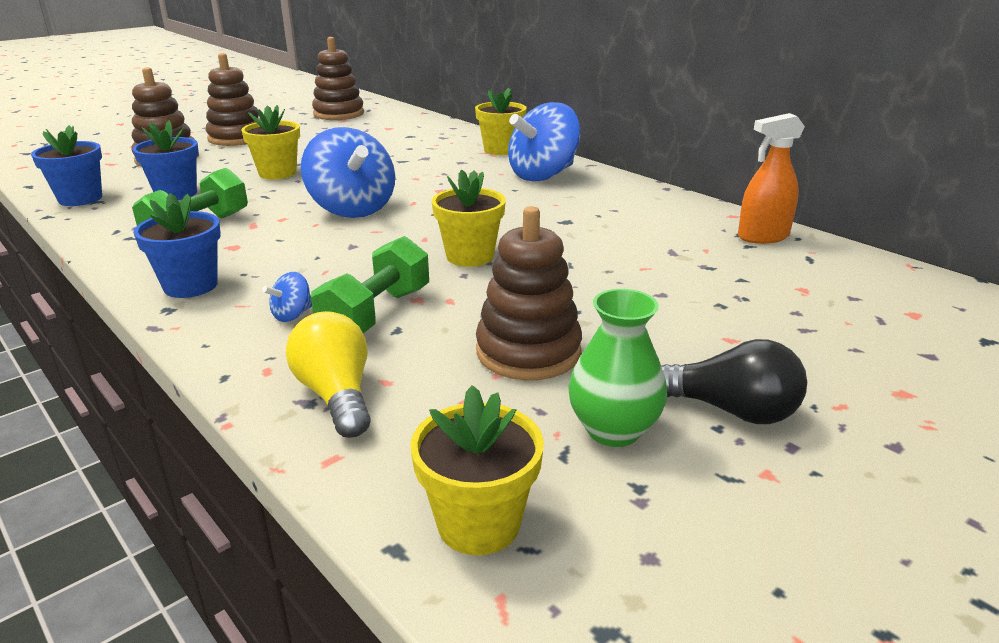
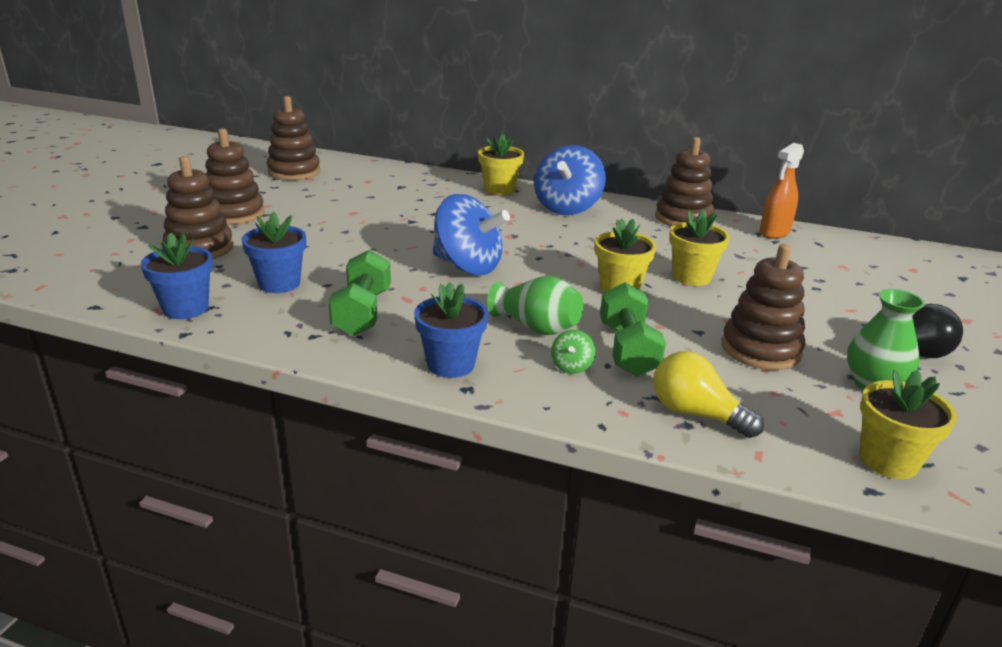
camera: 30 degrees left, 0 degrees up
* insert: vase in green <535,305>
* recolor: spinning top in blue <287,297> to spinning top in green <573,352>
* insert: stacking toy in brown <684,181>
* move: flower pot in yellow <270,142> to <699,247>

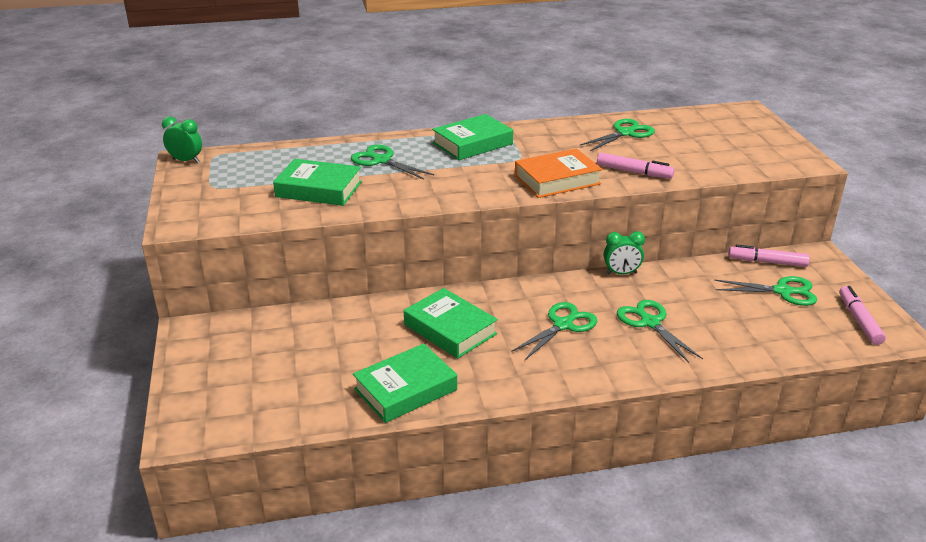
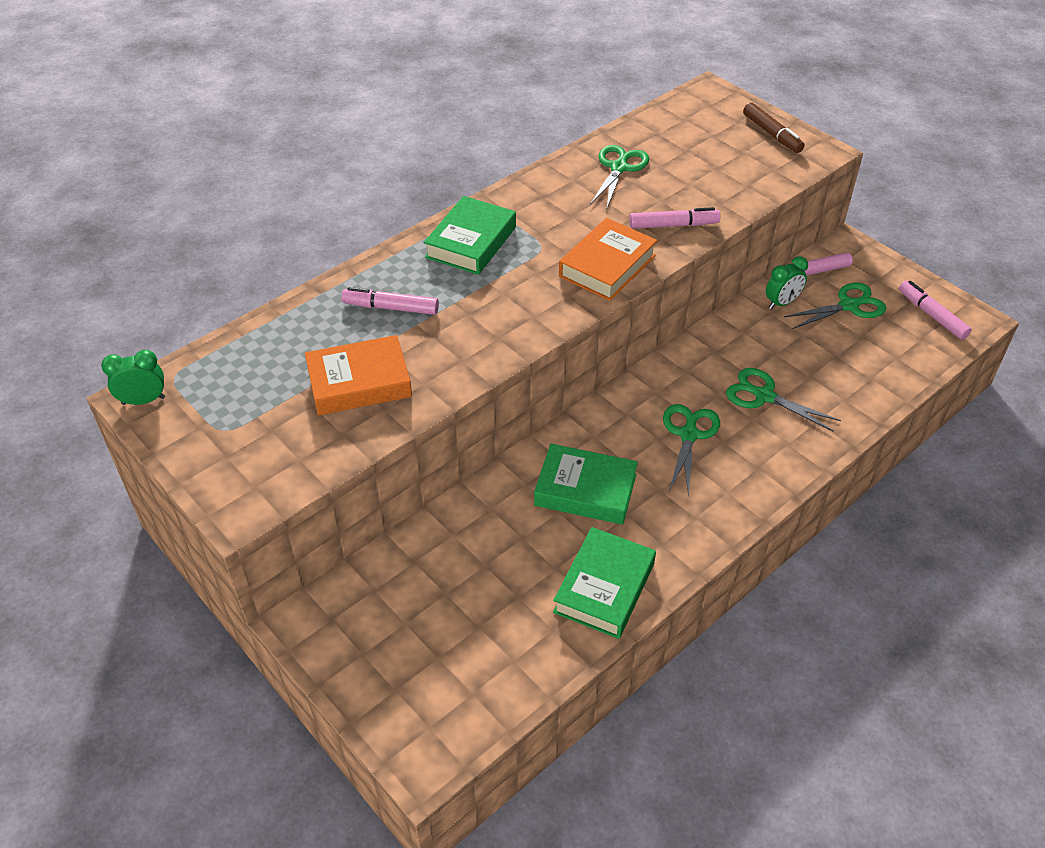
camera: 30 degrees left, 15 degrees up
* recolor: book in green <317,182> to book in orange <358,375>
* replace: scissors in green <392,162> to marker in pink <390,301>
* insert: marker in brown <774,128>
* move: clock in green <624,252> to <787,282>

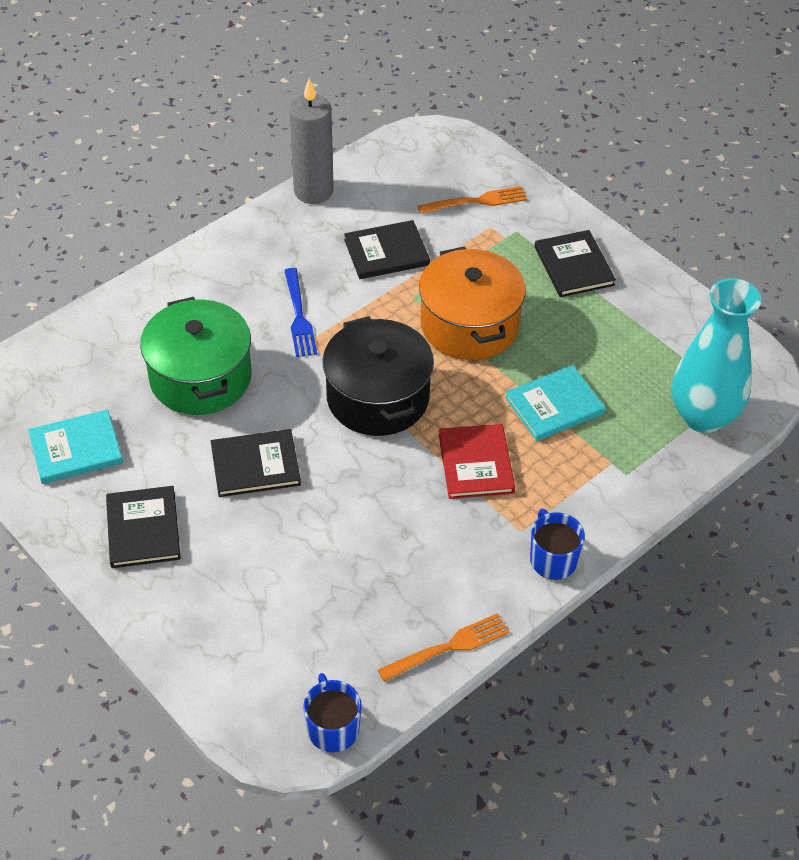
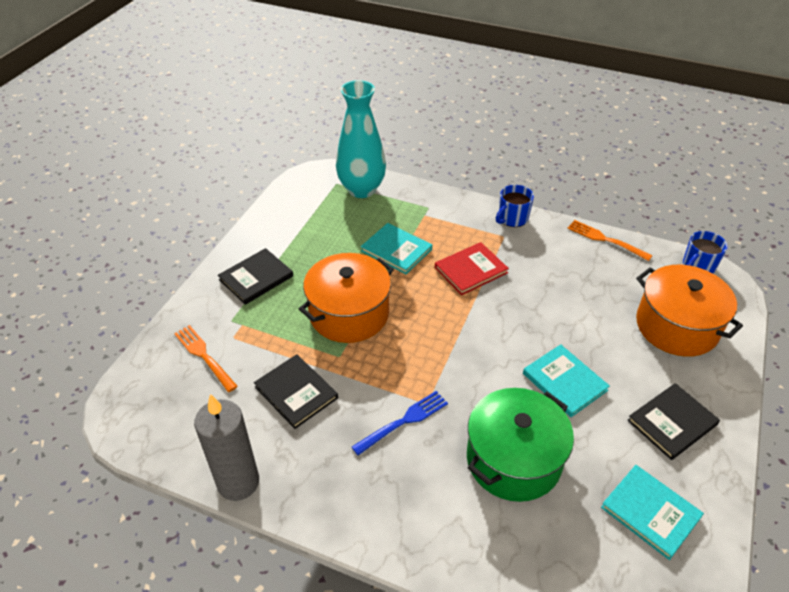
camera: 115 degrees left, 5 degrees down
* recolor: book in black <256,463> to book in turquoise <566,380>
* insert: pot in orange <689,311>
* delete: pot in black <378,376>

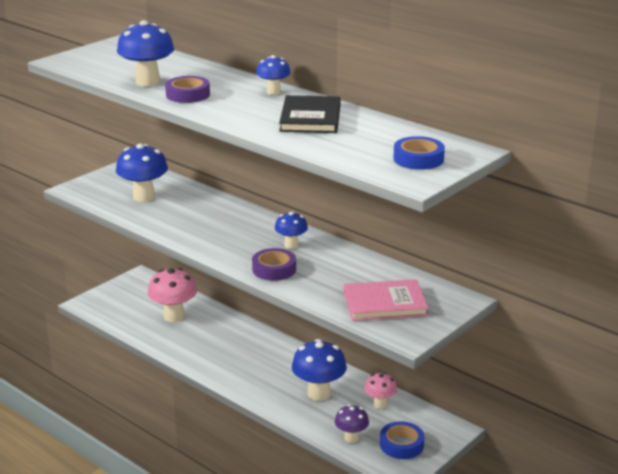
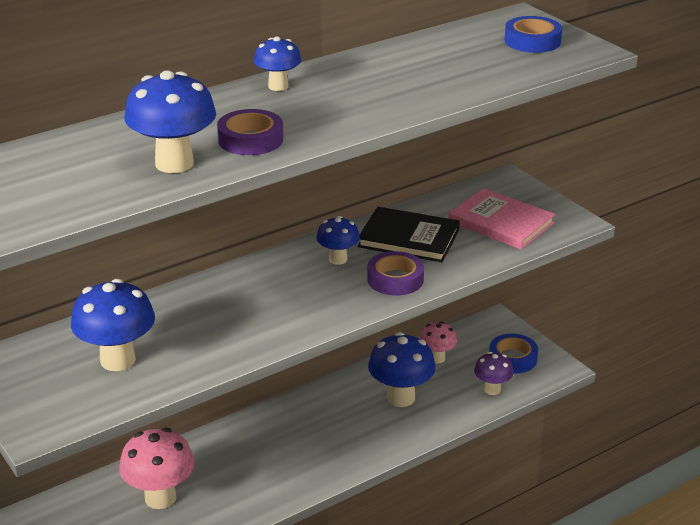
camera: 75 degrees left, 5 degrees up
* move: book in black <310,114> to <409,234>
* rotate: book in pink <386,300> = <502,219> 60 degrees counterclockwise

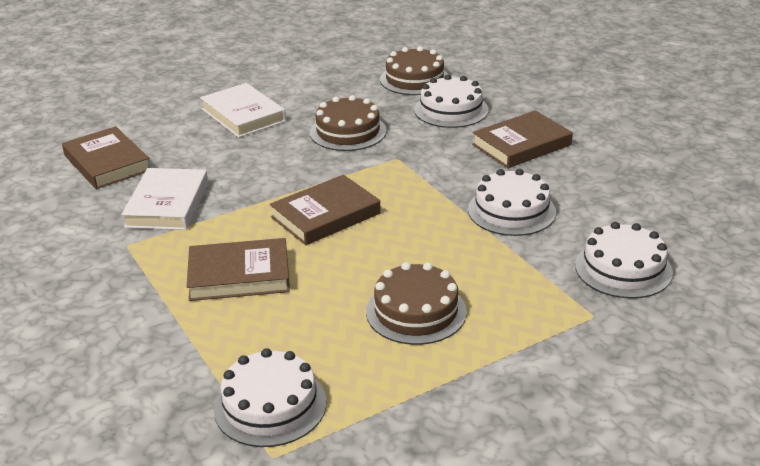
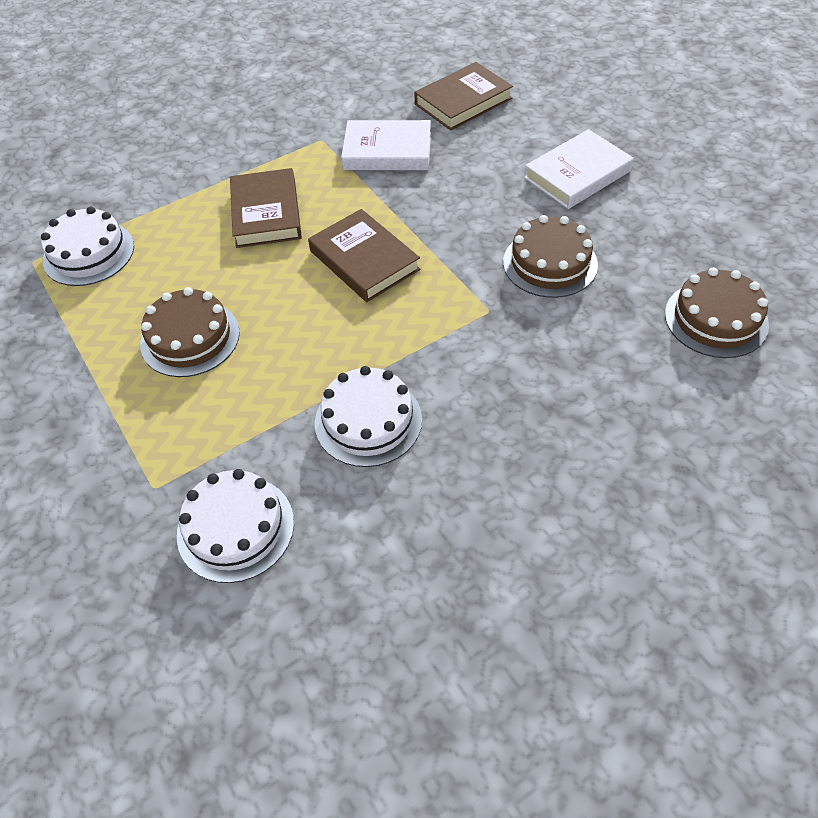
camera: 90 degrees right, 20 degrees up
* delete: cake in white <451,101>
* delete: book in brown <522,139>

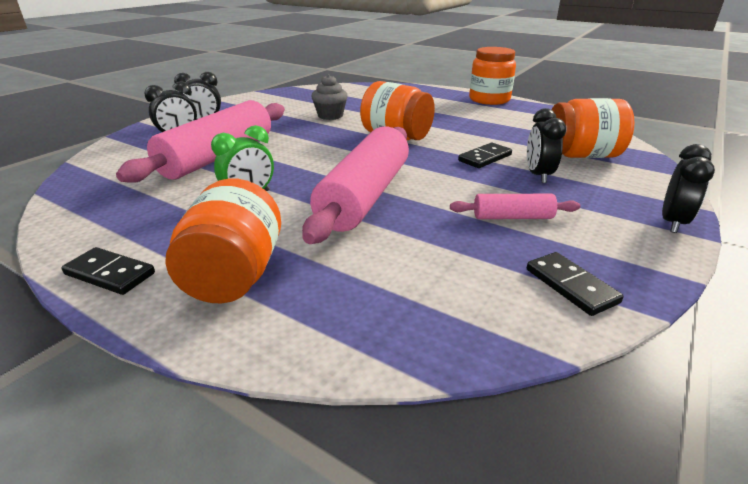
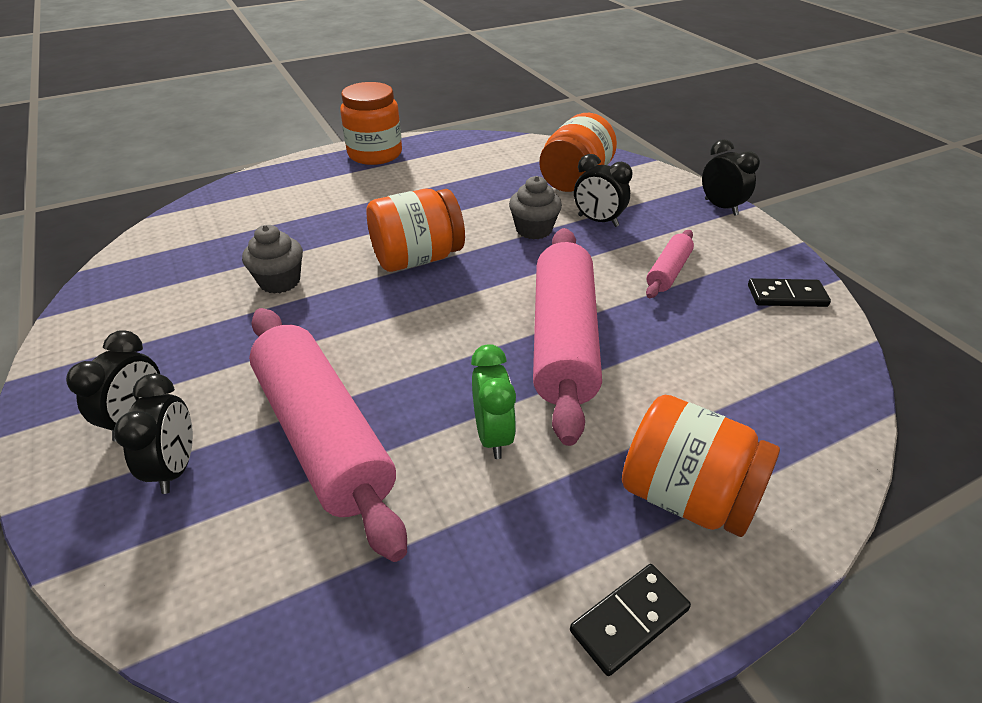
camera: 60 degrees left, 10 degrees up
* replace: domino in black <485,155> to cupcake in grey <535,208>
* rotate: rolling pin in pink <355,185> = <567,337> 45 degrees clockwise

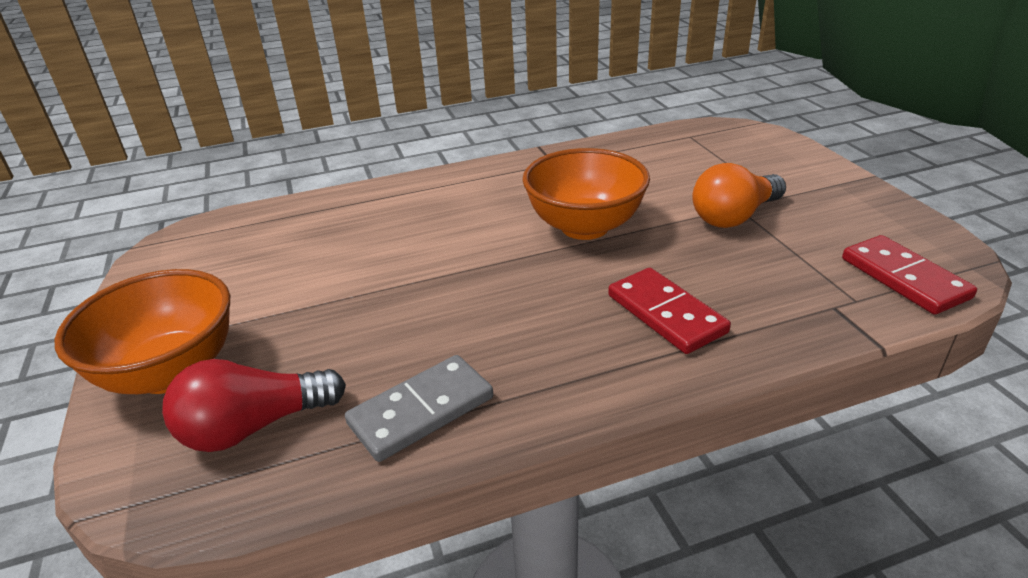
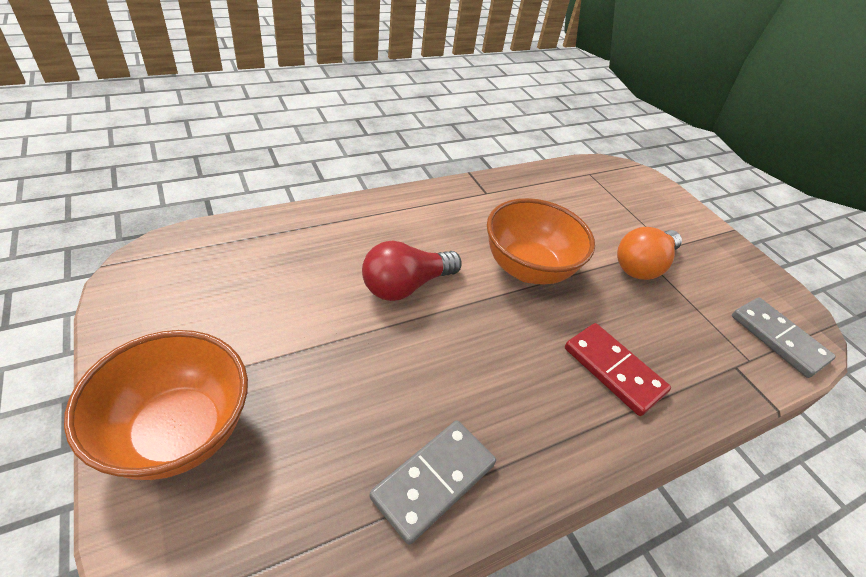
camera: 15 degrees left, 10 degrees up
* move: light bulb in red <254,405> to <412,270>
* recolor: domino in red <909,275> to domino in grey <784,337>

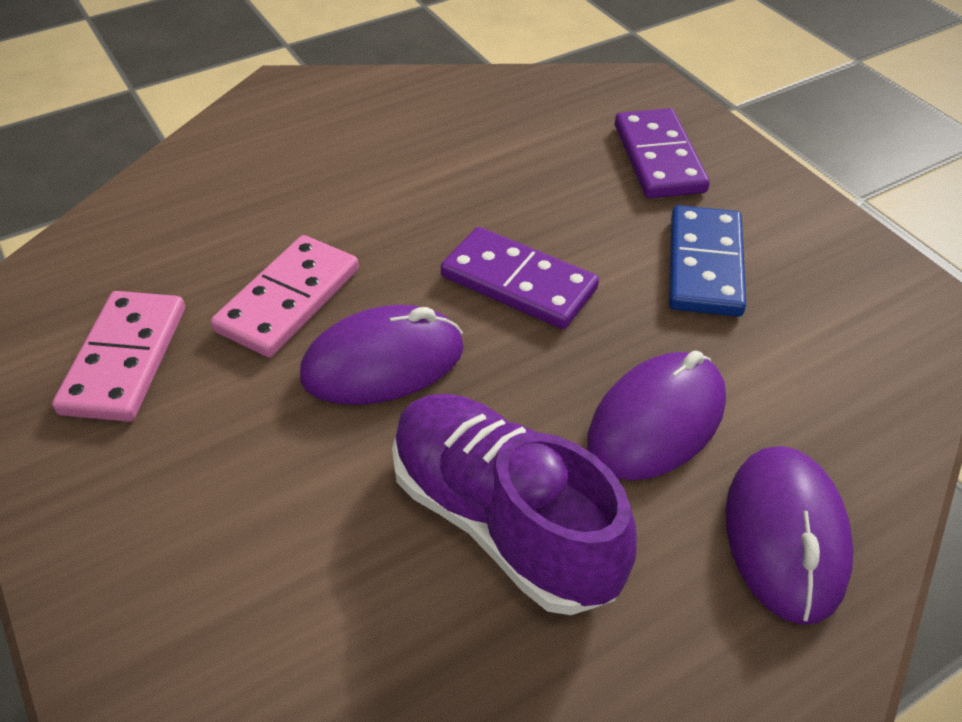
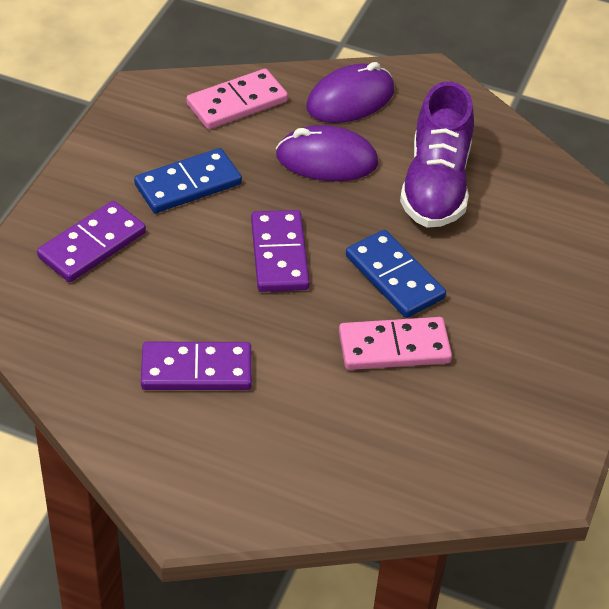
camera: 130 degrees left, 0 degrees up
* insert: domino in purple <196,366>
* move: domino in pink <118,356> to <237,99>
* replace: mouse in purple <382,355> to domino in blue <396,274>

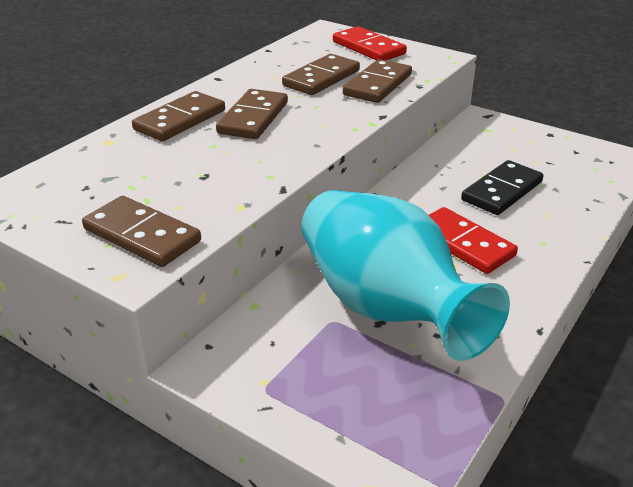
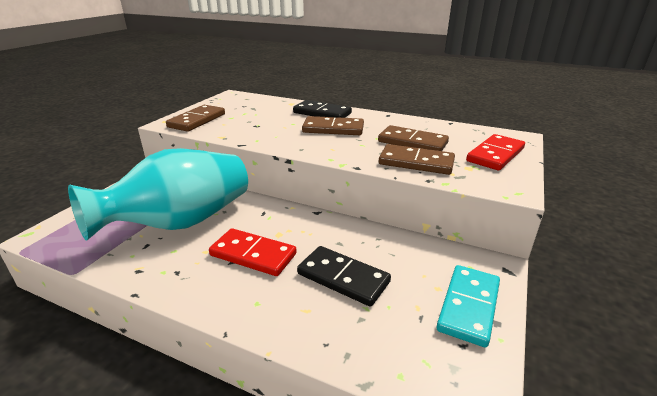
camera: 80 degrees right, 5 degrees down
* rotate: domino in red <473,240> = <253,252> 75 degrees clockwise
* recolor: domino in brown <178,116> to domino in black <322,109>
* insert: domino in turquoise <468,306>

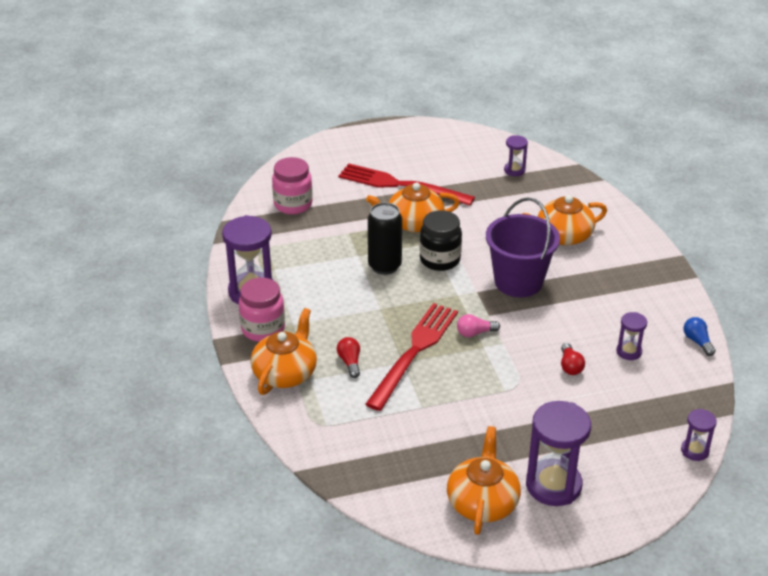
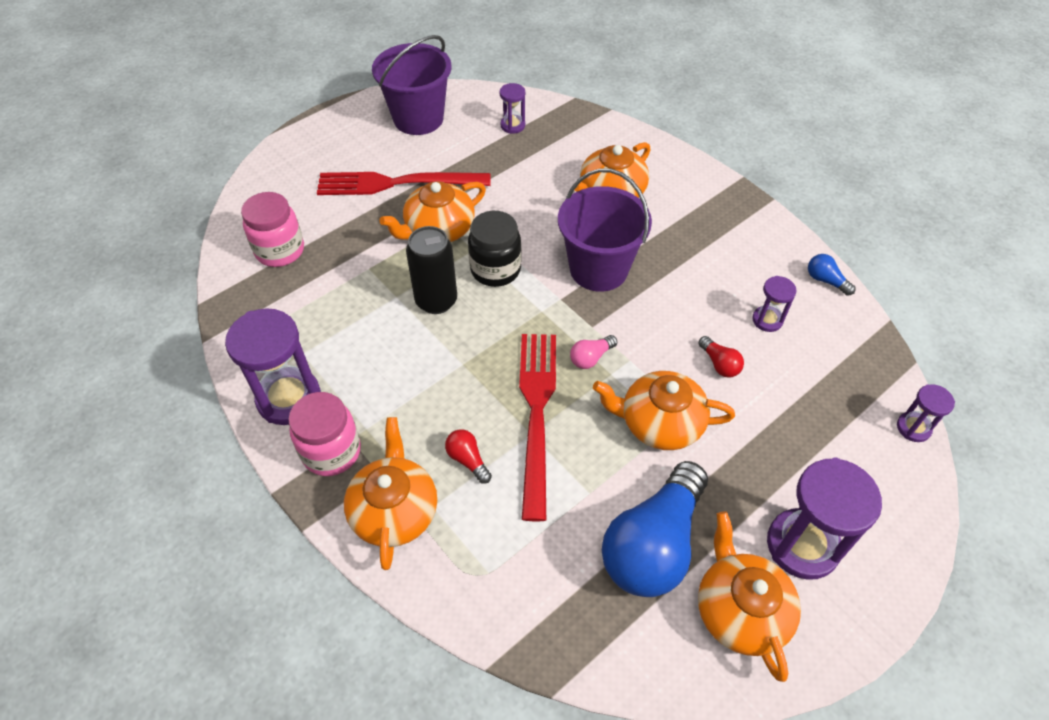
camera: 25 degrees left, 15 degrees up
* insert: bucket in purple <412,85>
* insert: teapot in orange <664,410>
* insert: light bulb in blue <655,529>

